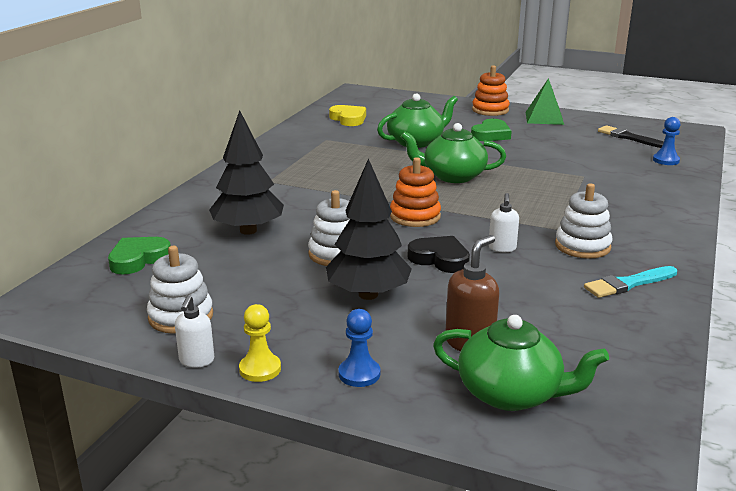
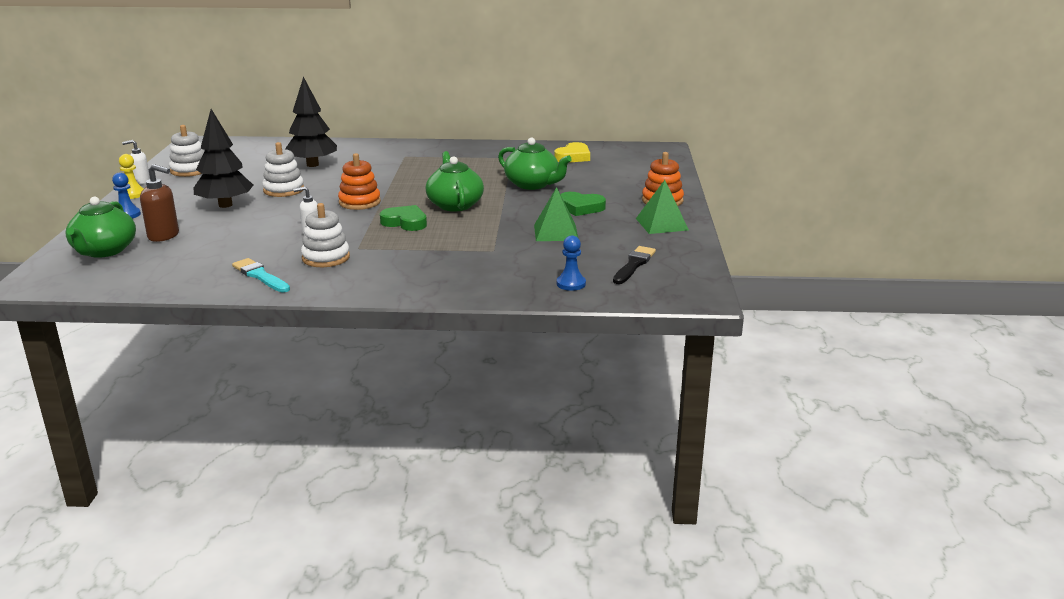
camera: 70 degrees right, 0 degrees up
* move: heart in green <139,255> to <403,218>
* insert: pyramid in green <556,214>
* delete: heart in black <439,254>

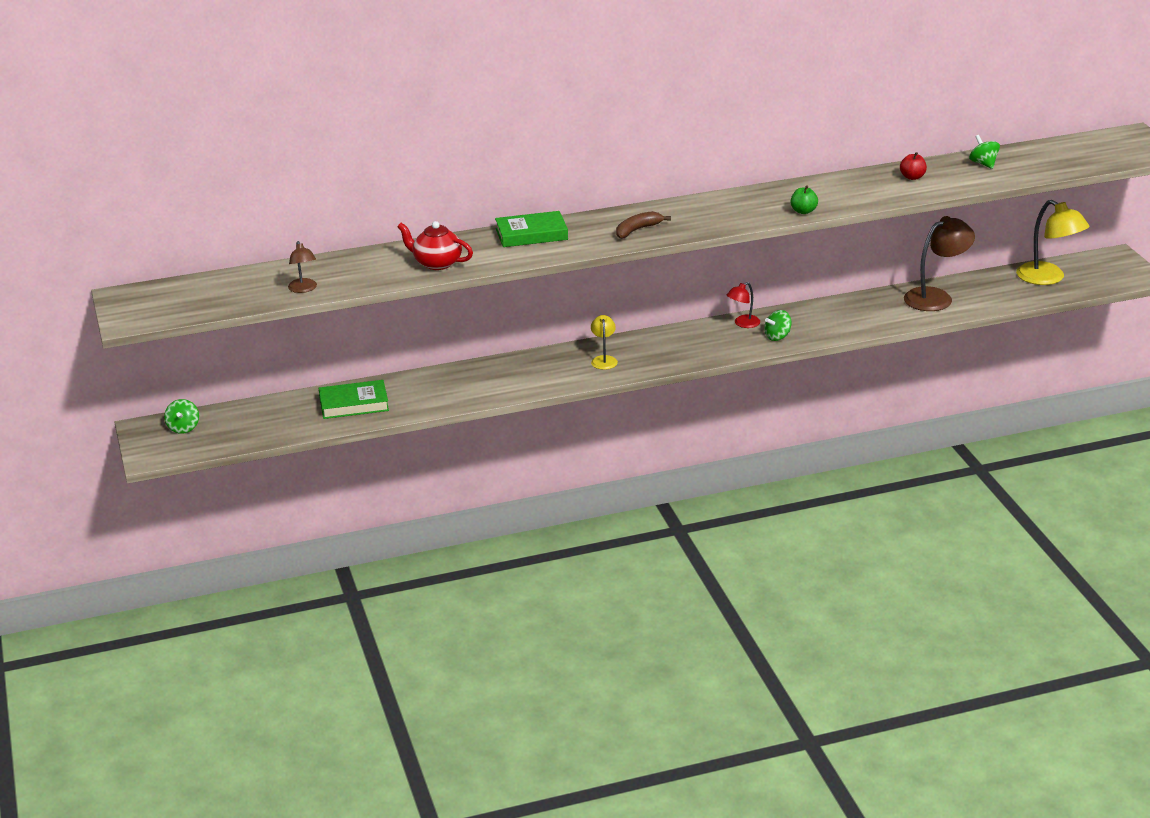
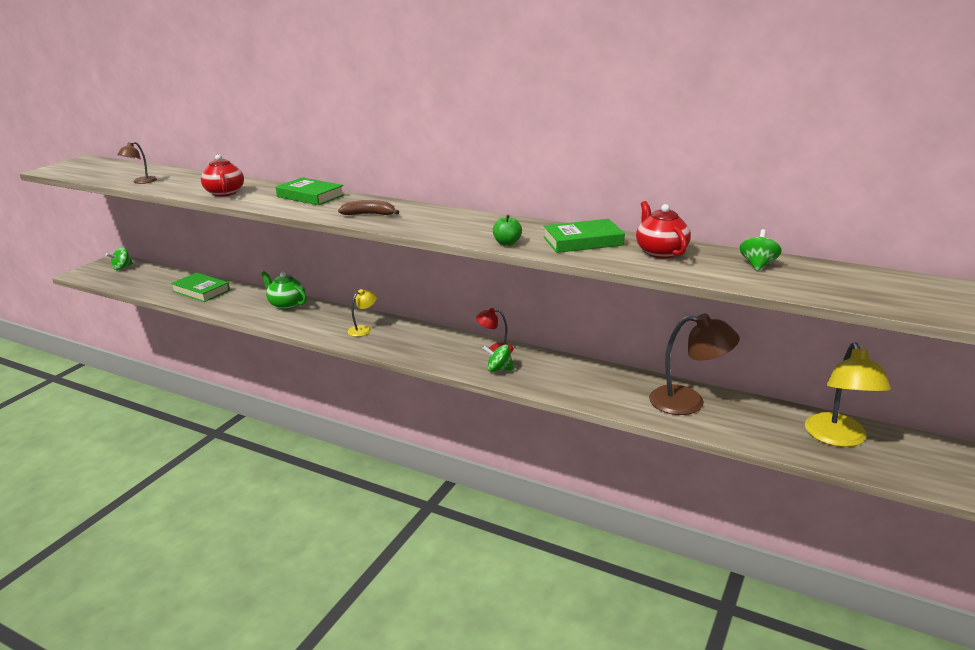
camera: 45 degrees right, 5 degrees down
* insert: teapot in green <284,290>
* insert: book in green <584,236>
* replace: apple in red <913,166> to teapot in red <663,229>

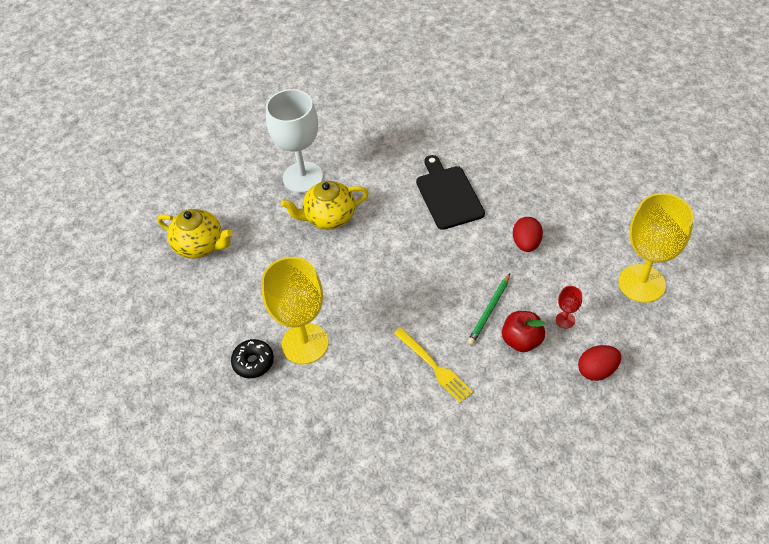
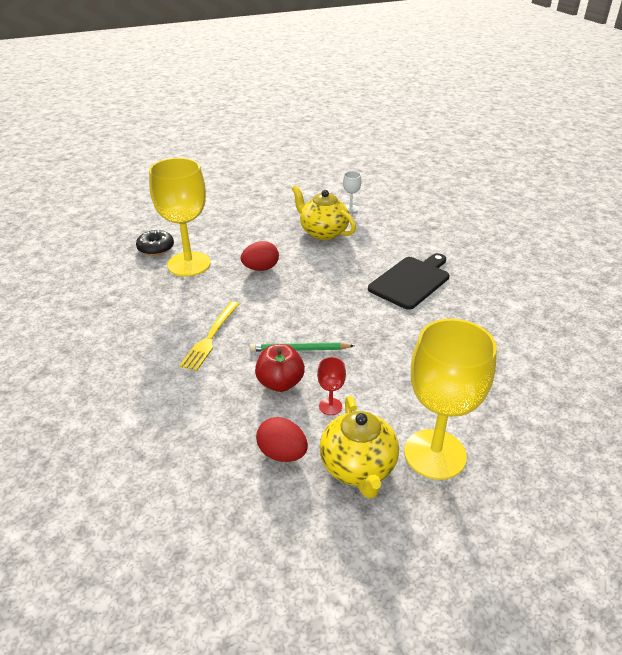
camera: 55 degrees right, 15 degrees down
* move: egg in red <528,234> to <260,256>
* move: teapot in yellow <194,234> to <359,447>
* resize: goblet in white <294,141> = <352,192> x0.41

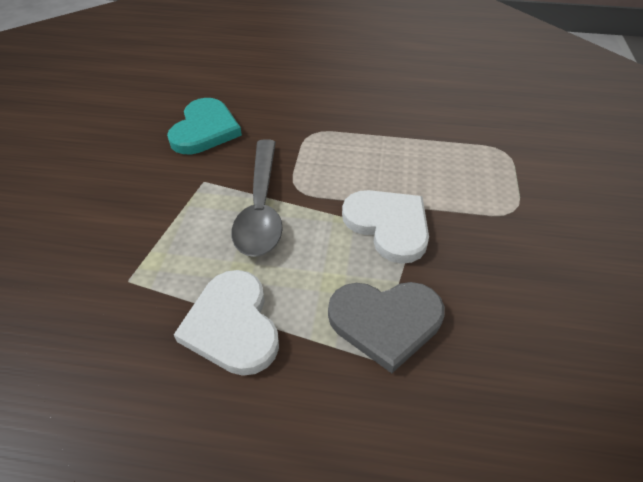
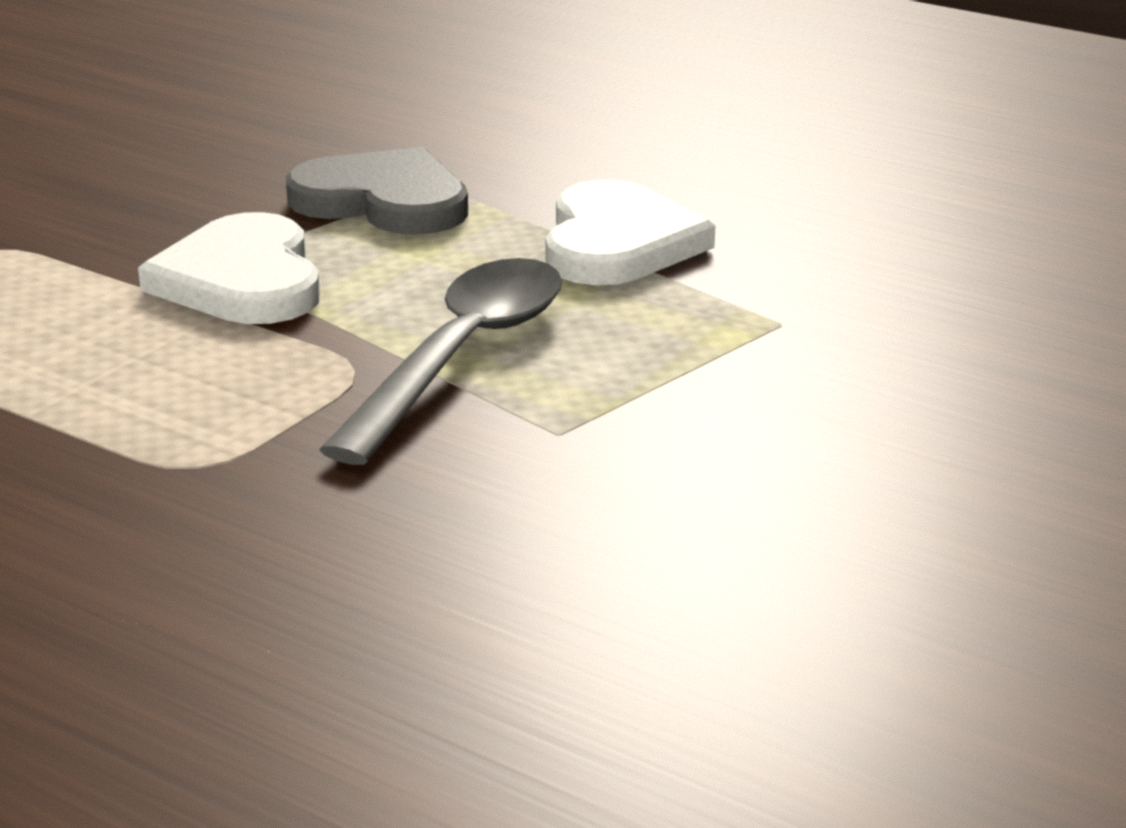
camera: 155 degrees left, 20 degrees down
* delete: heart in turquoise <204,126>

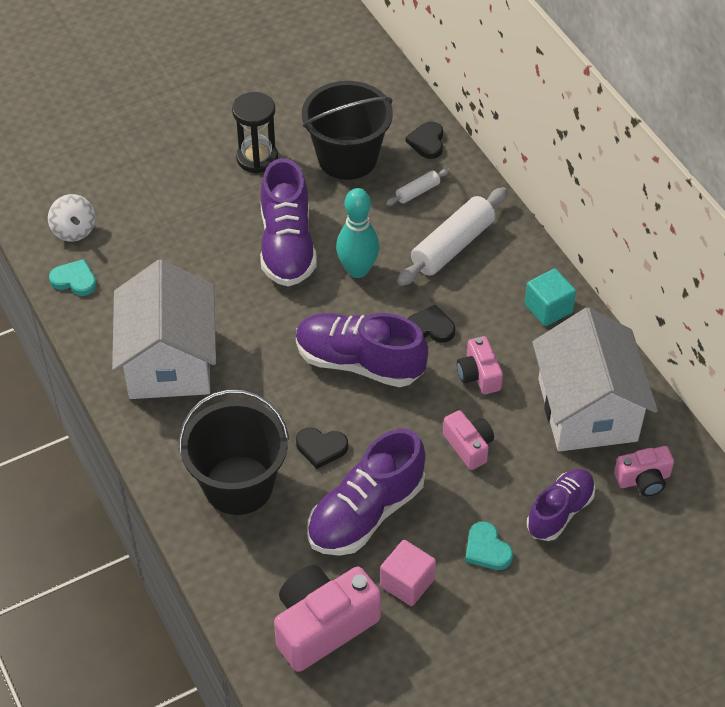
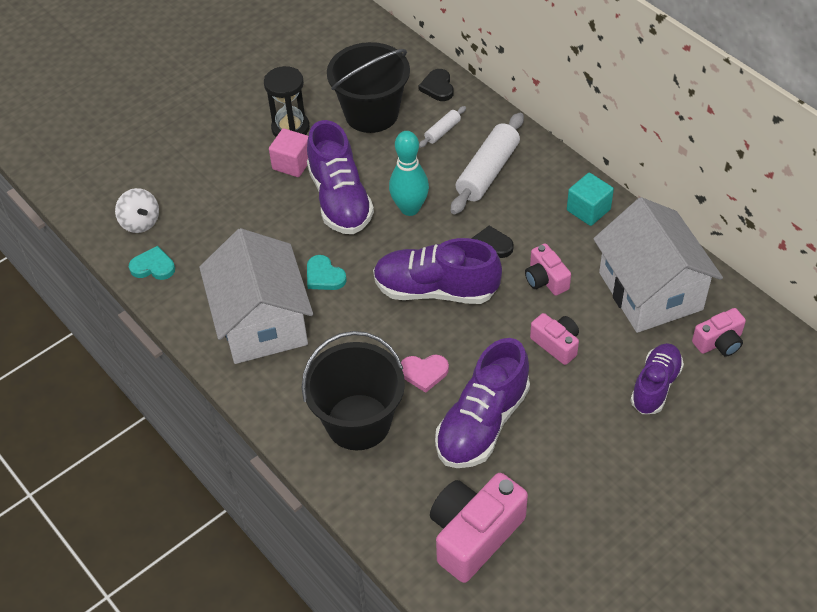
camera: 10 degrees left, 0 degrees up
* move: cube in pink <408,573> to <288,152>
* move: heart in turquoise <489,546> to <327,272>
* recolor: heart in black <322,448> to heart in pink <425,374>

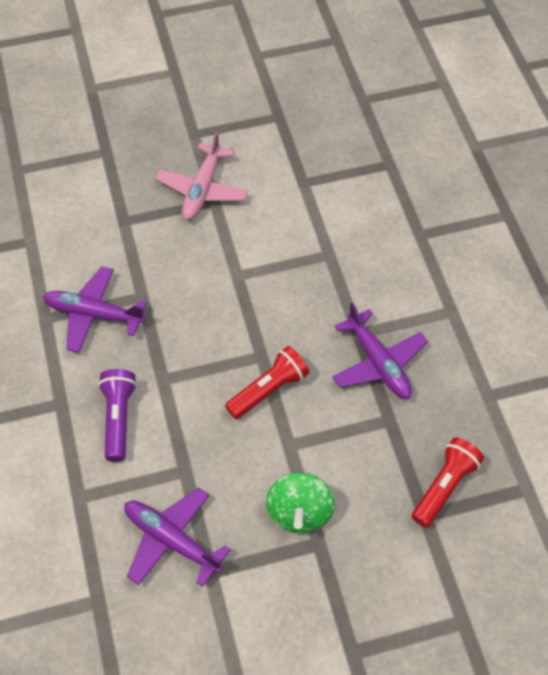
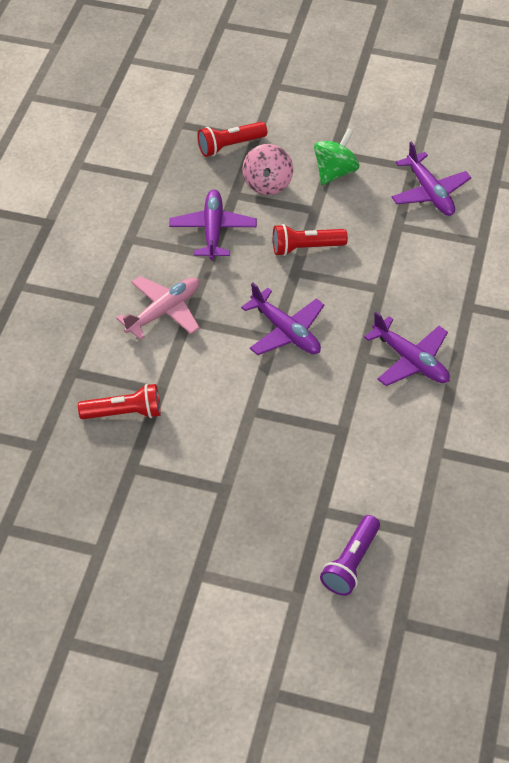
camera: 150 degrees left, 5 degrees down
* insert: flashlight in red <119,401>
* move: plane in pink <201,175> to <158,308>
* insert: plane in purple <282,318>
* insert: spinning top in pink <267,169>
* move: flashlight in purple <117,415> to <350,555>

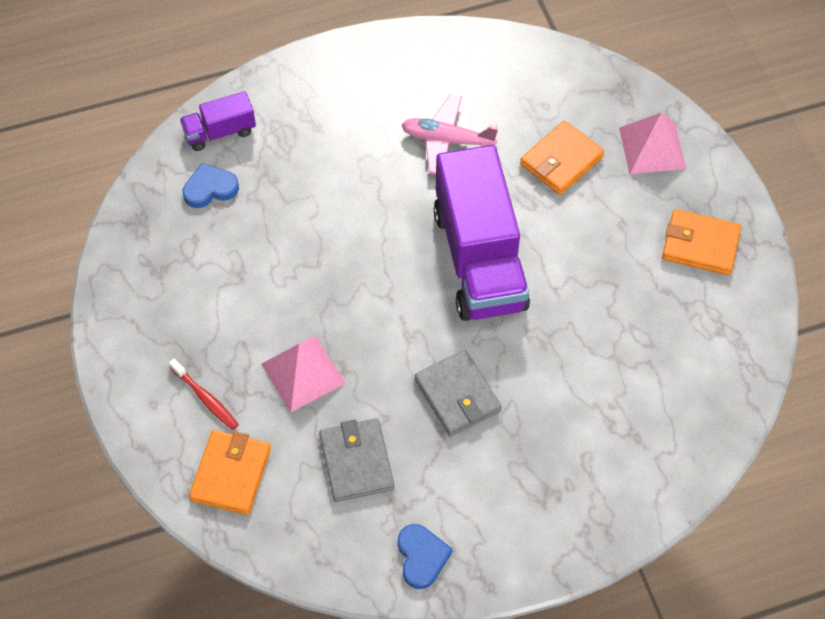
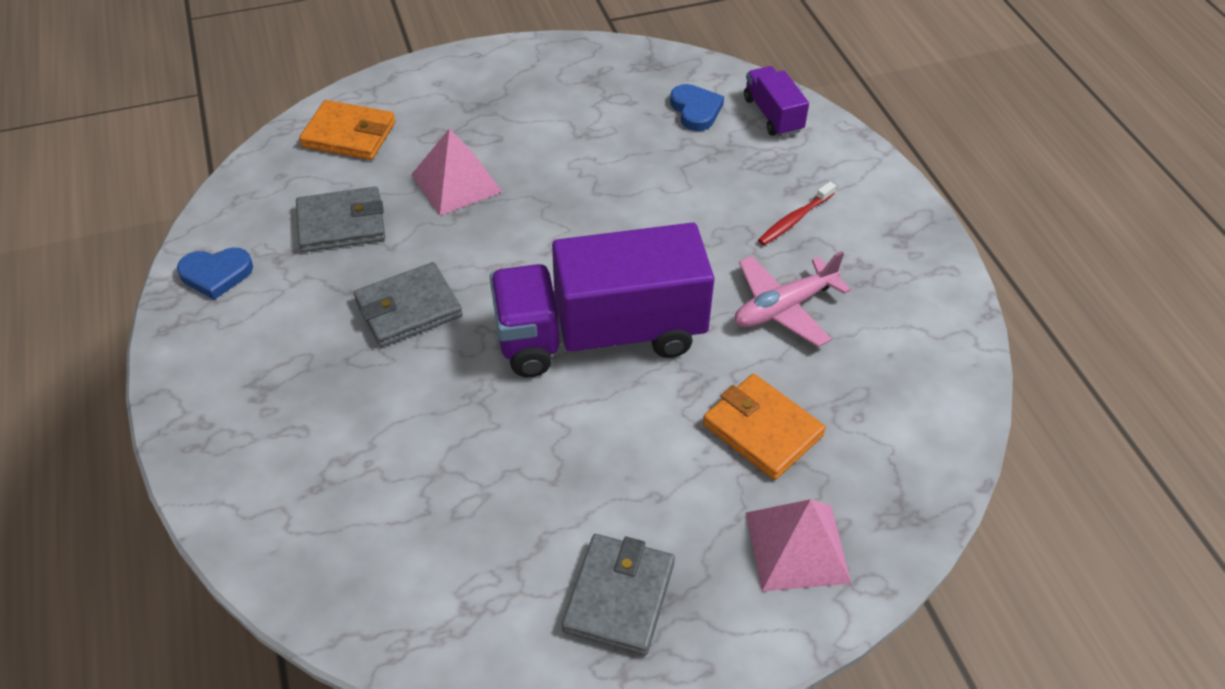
camera: 90 degrees right, 10 degrees down
* recolor: wallet in orange <701,242> to wallet in grey <618,594>
* rotate: plane in pink <449,134> = <793,299> 135 degrees counterclockwise
* move: toothbrush in red <204,394> to <797,213>

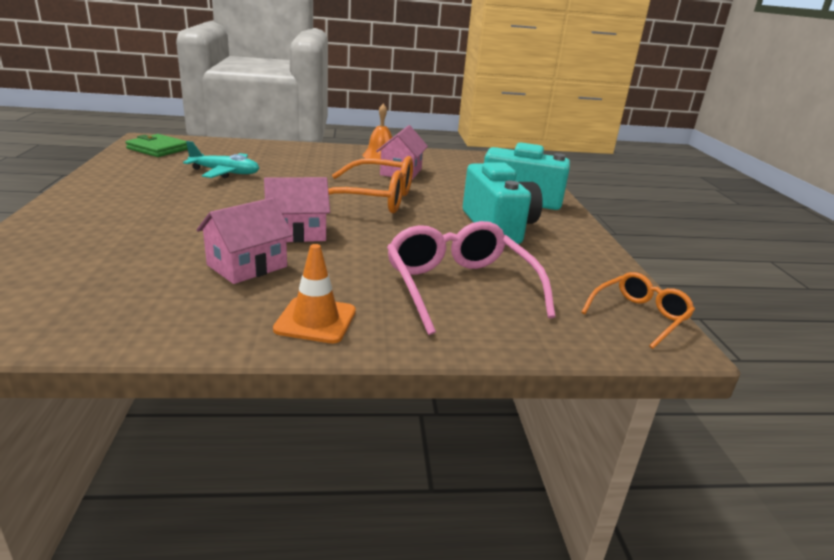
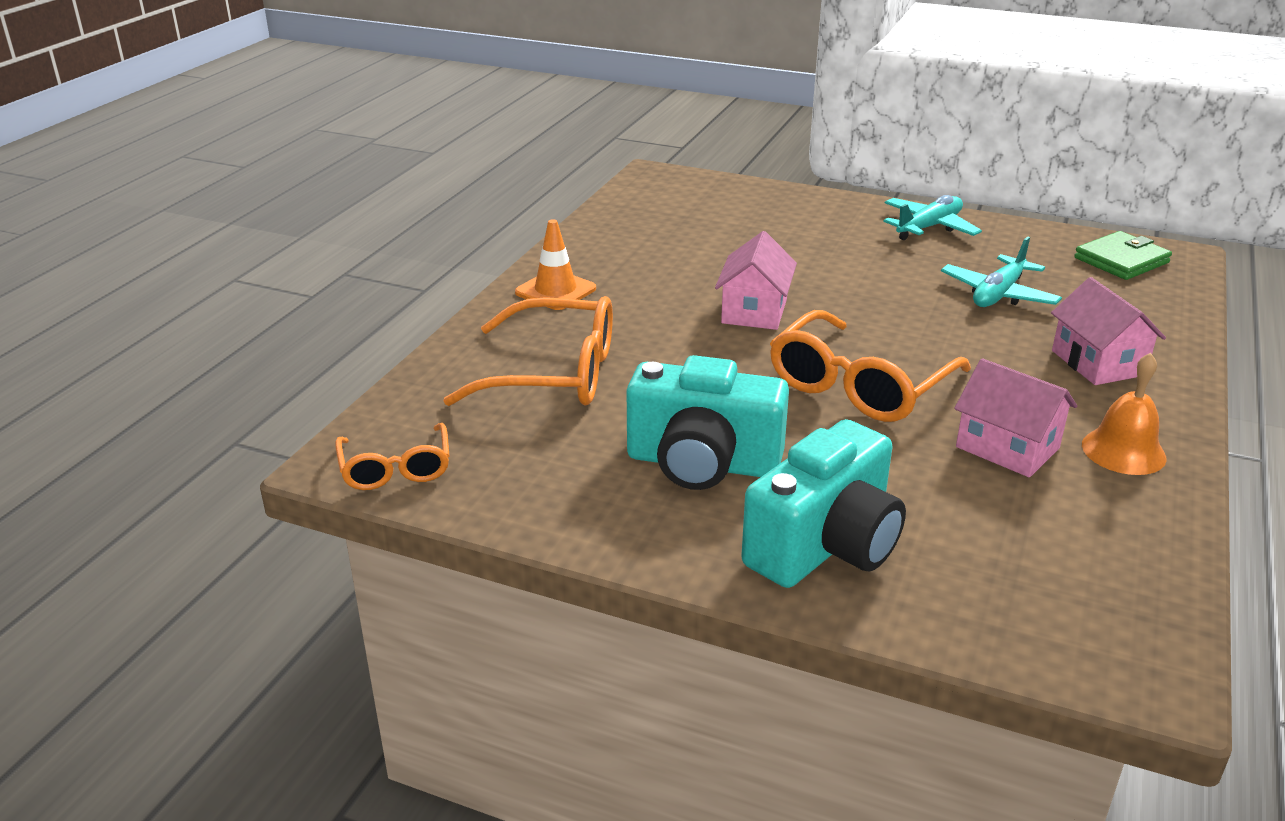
camera: 120 degrees right, 5 degrees up
* recolor: glasses in pink <471,278> to glasses in orange <528,351>
* insert: plane in turquoise <933,217>
* move: house in pink <245,241> to <1108,331>

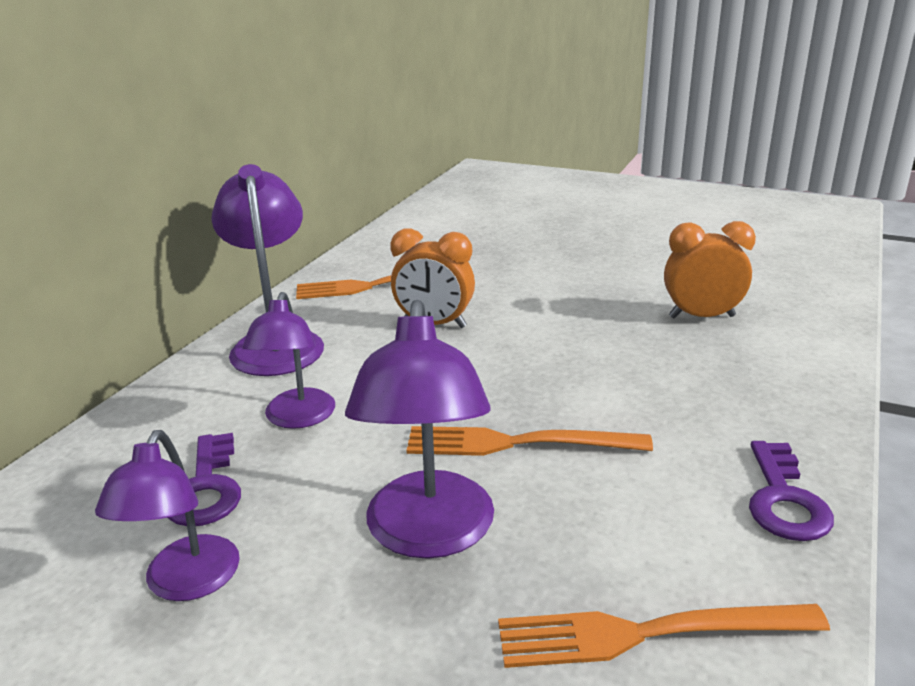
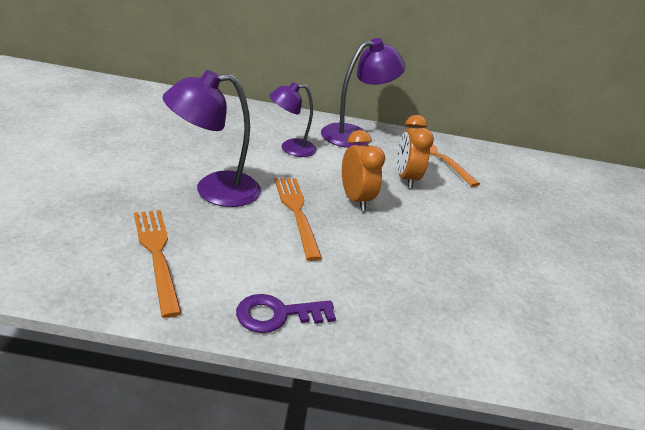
camera: 65 degrees right, 5 degrees up
* move: clock in orange <710,269> to <363,170>
* delete: lamp in purple <167,515>
* delete: key in purple <204,479>

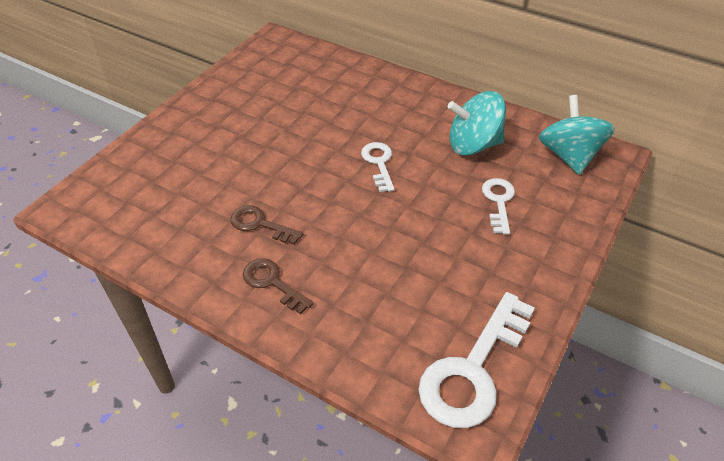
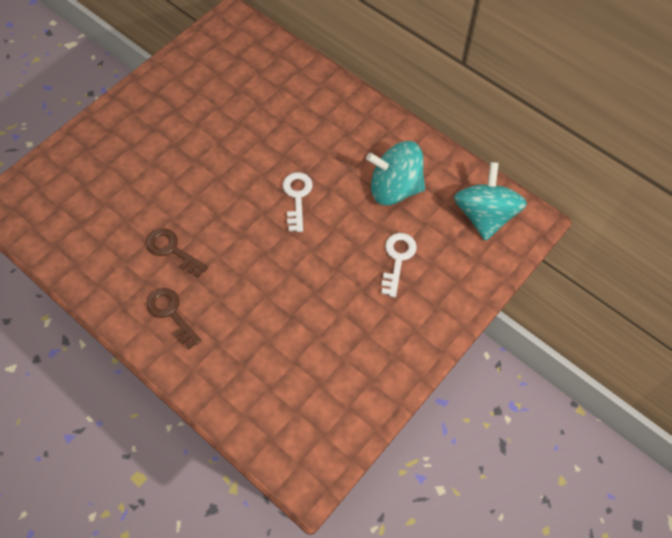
camera: 10 degrees right, 15 degrees up
* delete: key in white <476,360>

